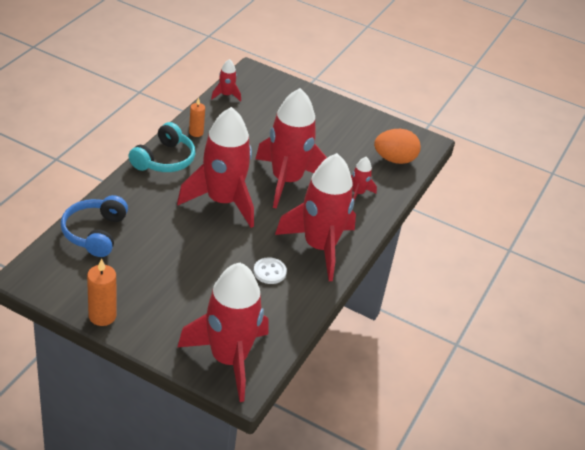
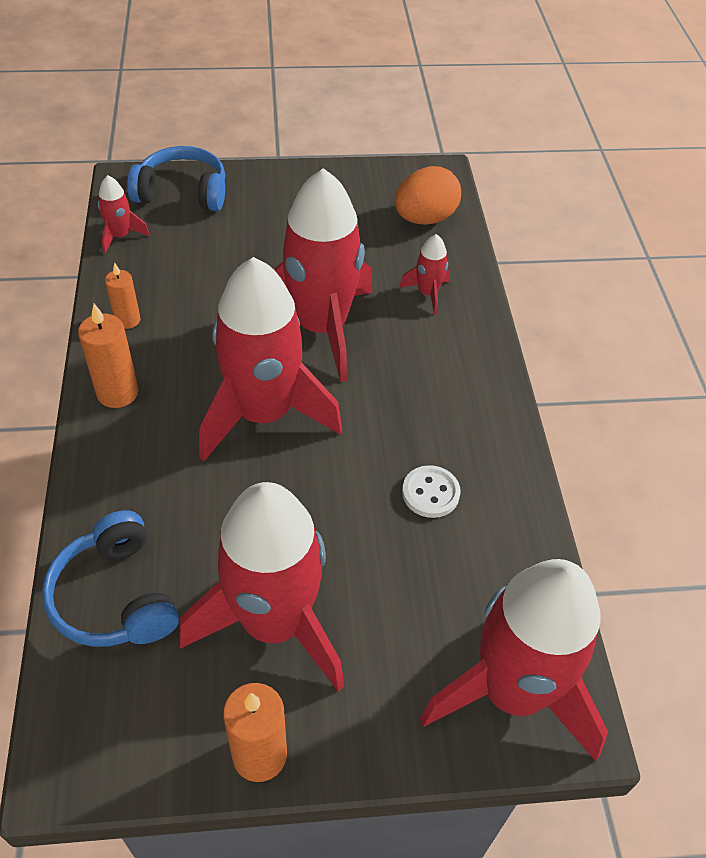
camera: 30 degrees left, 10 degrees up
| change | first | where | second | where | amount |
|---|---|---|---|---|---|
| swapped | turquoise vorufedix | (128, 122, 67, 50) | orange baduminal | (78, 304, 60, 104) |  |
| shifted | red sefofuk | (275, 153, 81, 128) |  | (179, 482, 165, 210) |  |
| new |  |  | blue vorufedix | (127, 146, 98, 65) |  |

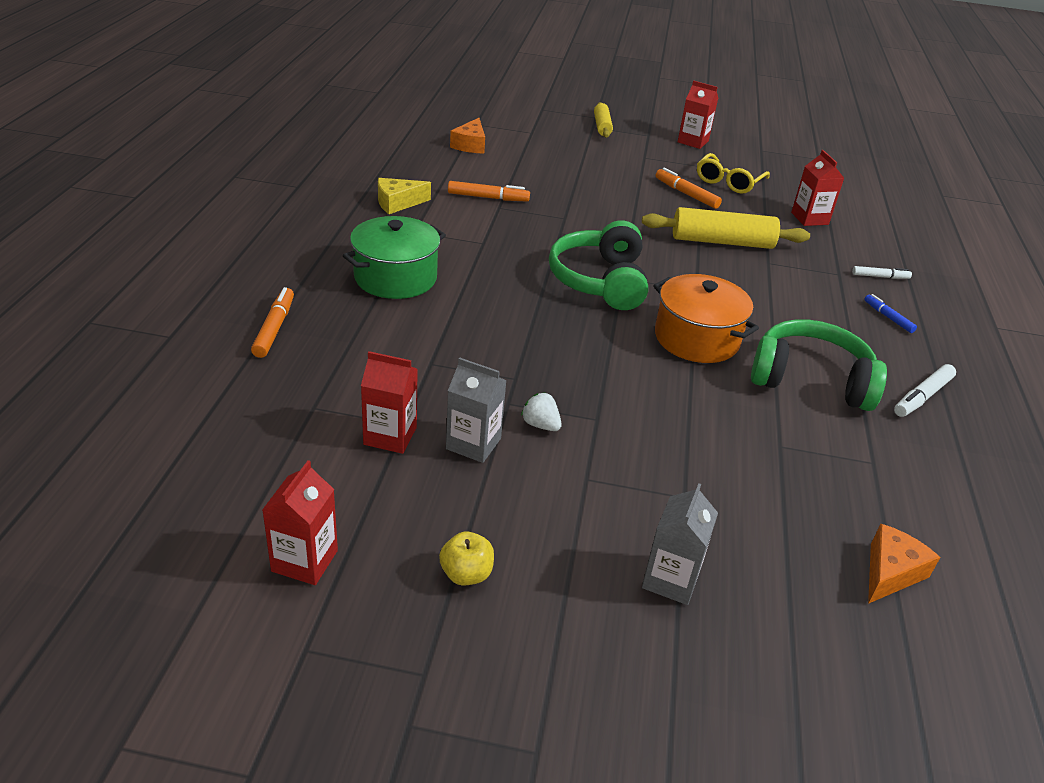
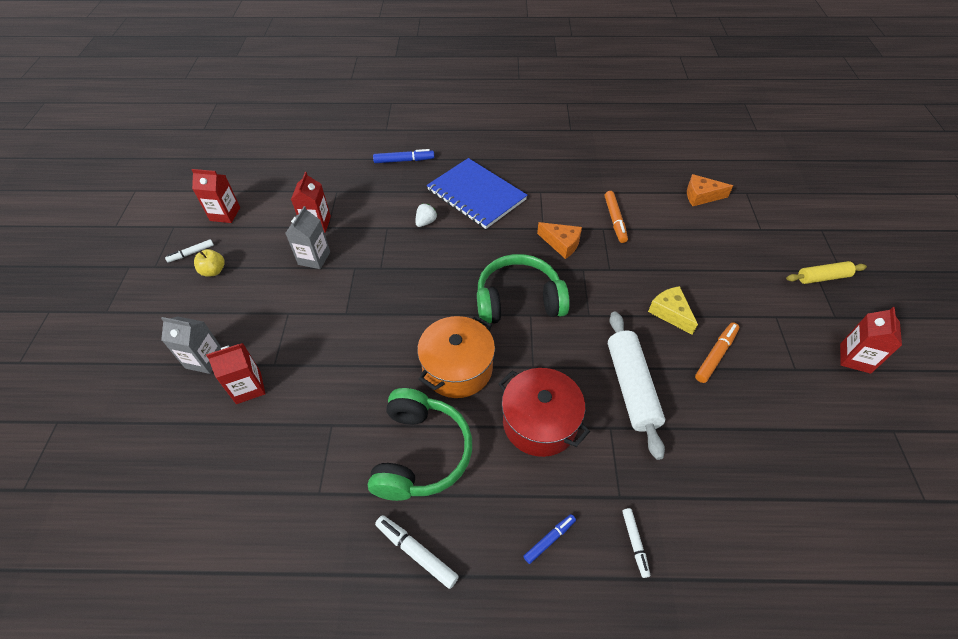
camera: 85 degrees right, 15 degrees up
| change | first | where | second | where | amount |
|---|---|---|---|---|---|
| shifted | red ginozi | (791, 150, 53, 76) |  | (206, 343, 60, 61) |  |
| gone | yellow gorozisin | (697, 153, 73, 41) |  |  |  |
| shifted | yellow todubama | (378, 178, 53, 36) |  | (648, 286, 50, 49) |  |
| repainted | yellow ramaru | (642, 207, 168, 42) | white ramaru | (608, 311, 57, 149) |  |
| swapped | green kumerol | (343, 216, 103, 83) | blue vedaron | (427, 158, 100, 71) |  |
| repainted | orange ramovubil | (251, 287, 43, 71) | blue ramovubil | (373, 149, 61, 14) |  |
| shifted | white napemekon | (521, 392, 40, 39) |  | (416, 204, 21, 23) |  |
| shifted | orange todubama | (868, 524, 73, 80) |  | (537, 222, 45, 37) |  |
| new |  |  | white ramovubil | (165, 239, 49, 24) |  |
| new |  |  | red kumerol | (498, 368, 92, 89) |  |

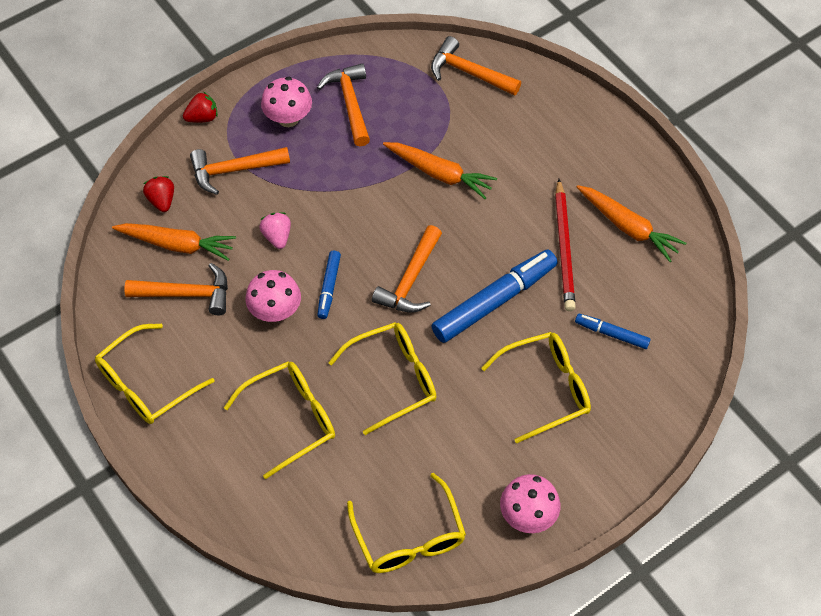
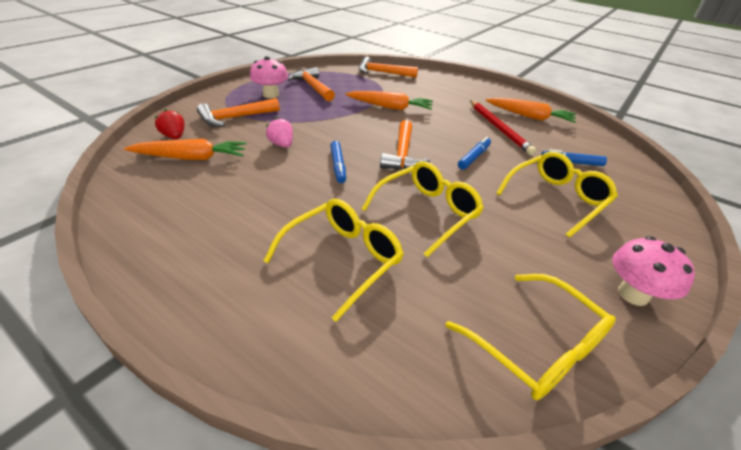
camera: 20 degrees left, 20 degrees down
| change | first | where | second | where | amount |
|---|---|---|---|---|---|
| gone | red napemekon | (183, 91, 35, 32) |  |  |  |
| scaled | blue ramovubil | (431, 250, 127, 93) |  | (458, 137, 33, 33) | x0.51 |
| gone | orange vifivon | (125, 263, 103, 52) |  |  |  |
| gone | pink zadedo | (245, 270, 56, 52) |  |  |  |
| gone | yellow gorozisin | (95, 324, 119, 100) |  |  |  |

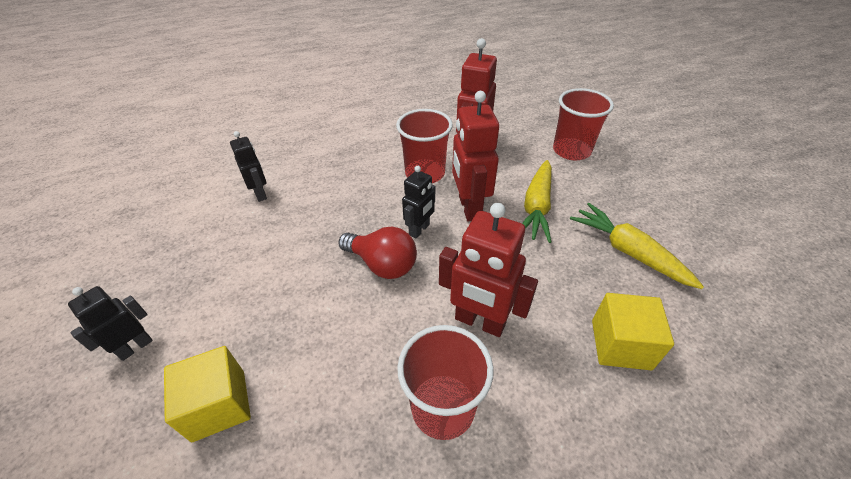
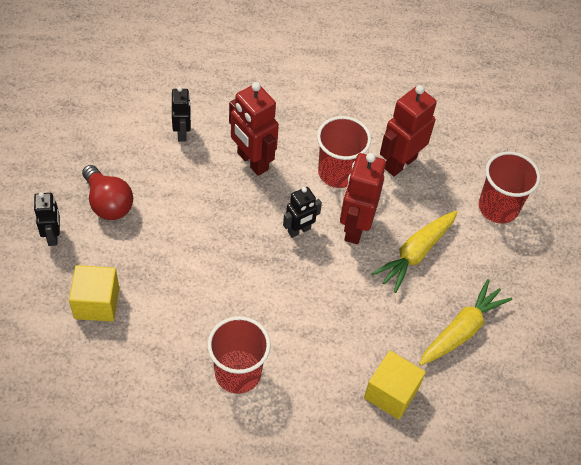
camera: 20 degrees right, 10 degrees up
| change | first | where | second | where | amount |
|---|---|---|---|---|---|
| shifted | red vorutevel | (439, 203, 99, 134) |  | (229, 82, 50, 94) |  |
| rotated | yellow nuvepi | (570, 203, 134, 86) |  | (419, 279, 93, 87) | 60 degrees clockwise |
| shifted | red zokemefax | (338, 227, 79, 52) |  | (82, 165, 51, 55) |  |
| rotated | black vorutevel | (68, 286, 85, 75) |  | (34, 192, 26, 54) | 105 degrees clockwise |

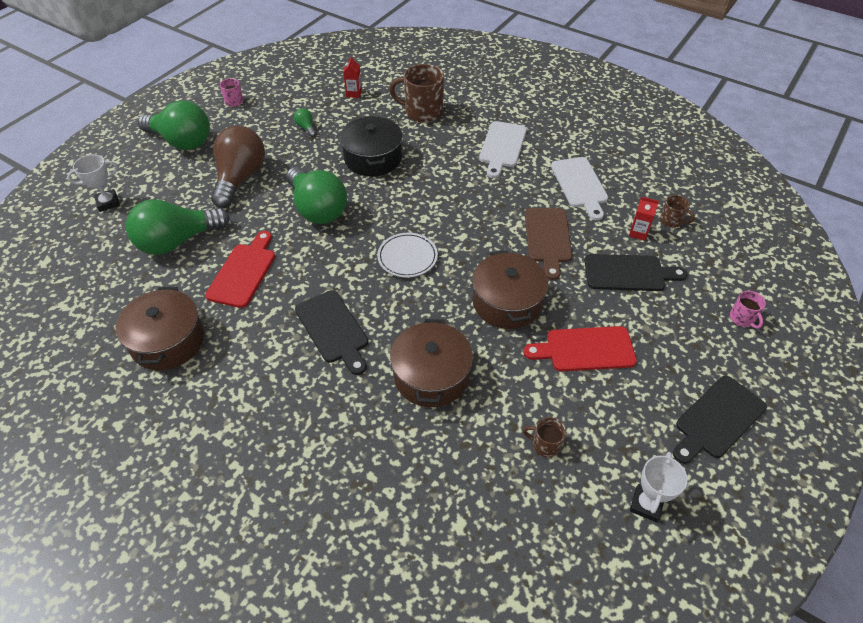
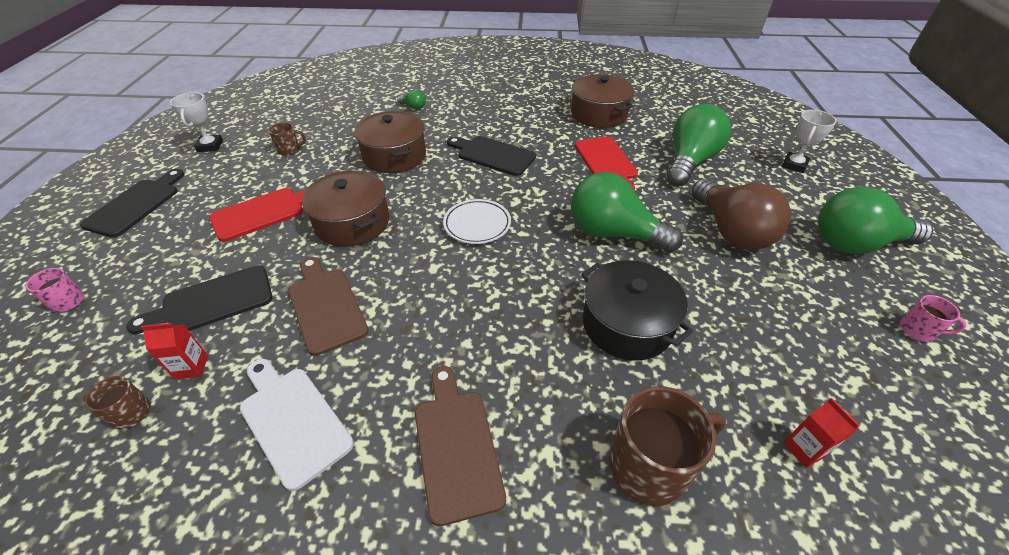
camera: 150 degrees right, 5 degrees down
| change | first | where | second | where | amount |
|---|---|---|---|---|---|
| shifted | green zokemefax | (294, 108, 22, 29) |  | (397, 90, 29, 20) |  |
| repainted | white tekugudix | (479, 121, 48, 57) | brown tekugudix | (415, 366, 91, 160) |  |

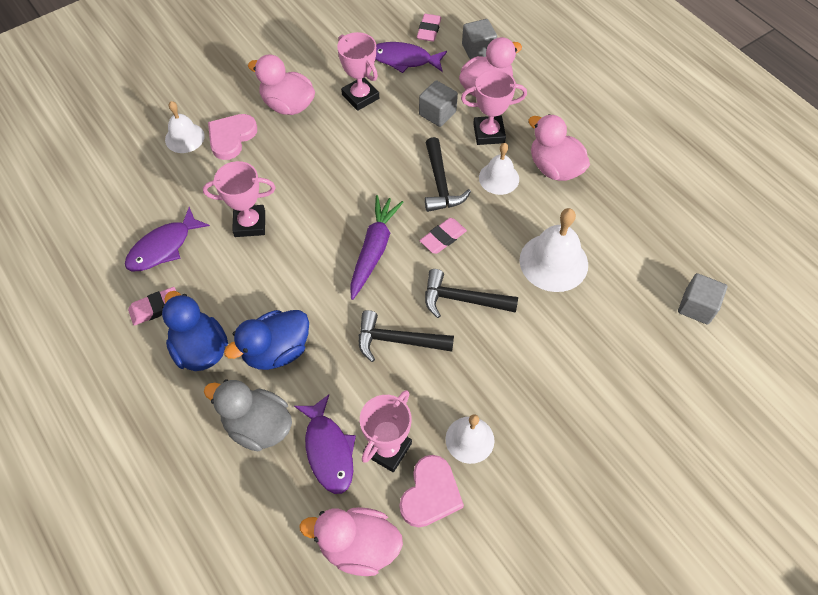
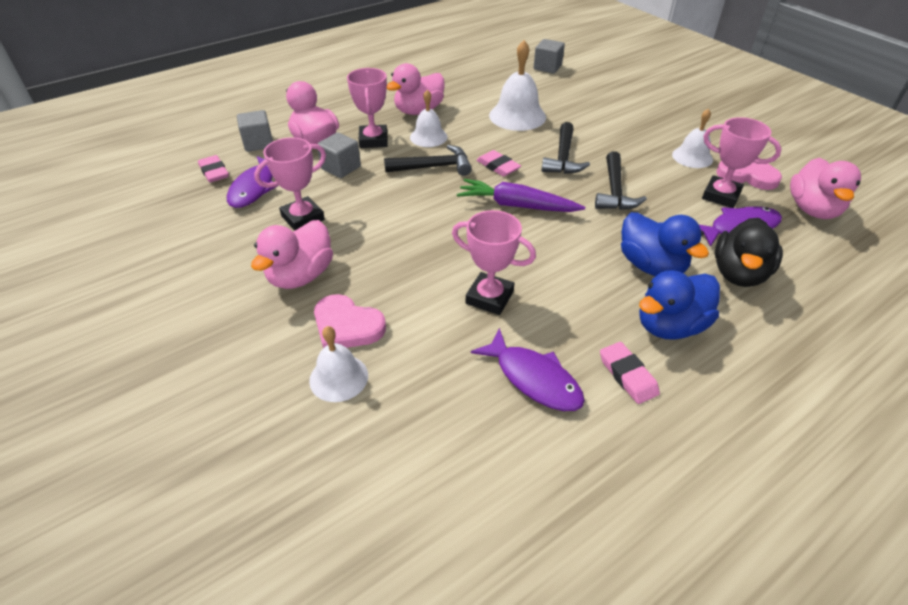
camera: 90 degrees left, 15 degrees down
| change | first | where | second | where | amount |
|---|---|---|---|---|---|
| rotated | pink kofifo | (417, 14, 24, 28) |  | (198, 155, 31, 28) | 45 degrees clockwise |
| rotated | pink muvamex | (203, 161, 73, 76) |  | (452, 210, 84, 105) | 60 degrees counterclockwise |
| repainted | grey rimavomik | (204, 379, 88, 72) | black rimavomik | (715, 218, 68, 69) |  |

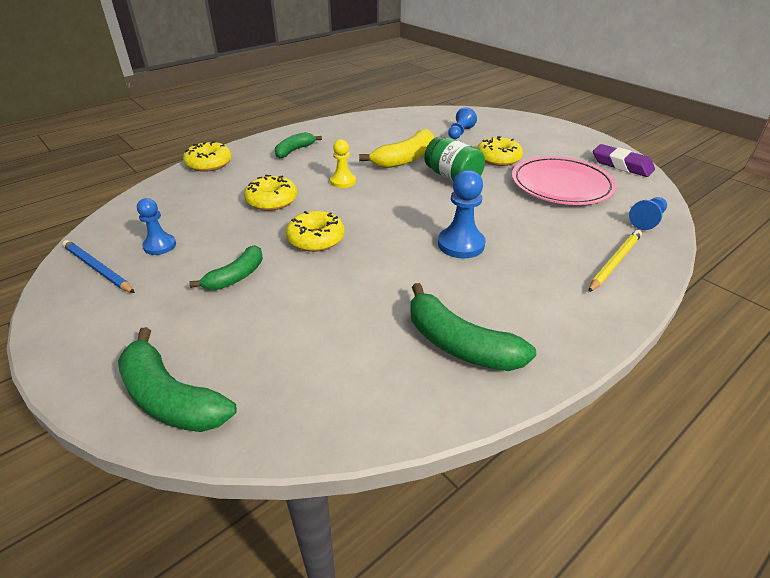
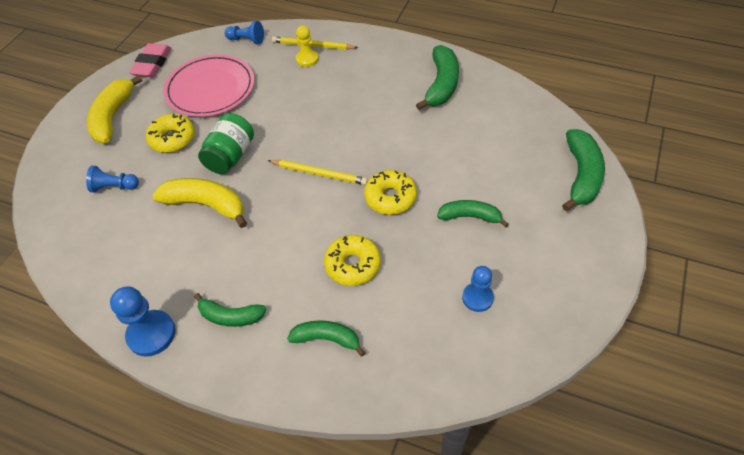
camera: 115 degrees left, 15 degrees up
| change | first | where | second | where | amount |
|---|---|---|---|---|---|
| shifted | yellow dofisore | (330, 139, 26, 49) |  | (296, 25, 23, 42) |  |
| gone | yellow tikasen | (183, 141, 49, 31) |  |  |  |
| repainted | purple kofifo | (593, 144, 62, 33) | pink kofifo | (129, 43, 43, 34) |  |
| shifted | blue dofisore | (438, 170, 47, 89) |  | (110, 286, 66, 71) |  |
| gone | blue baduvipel | (62, 240, 73, 53) |  |  |  |
| new |  |  | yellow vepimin | (87, 75, 55, 68) |  |
| new |  |  | yellow baduvipel | (268, 160, 100, 25) |  |
| new |  |  | green vepimin | (287, 320, 79, 36) |  |

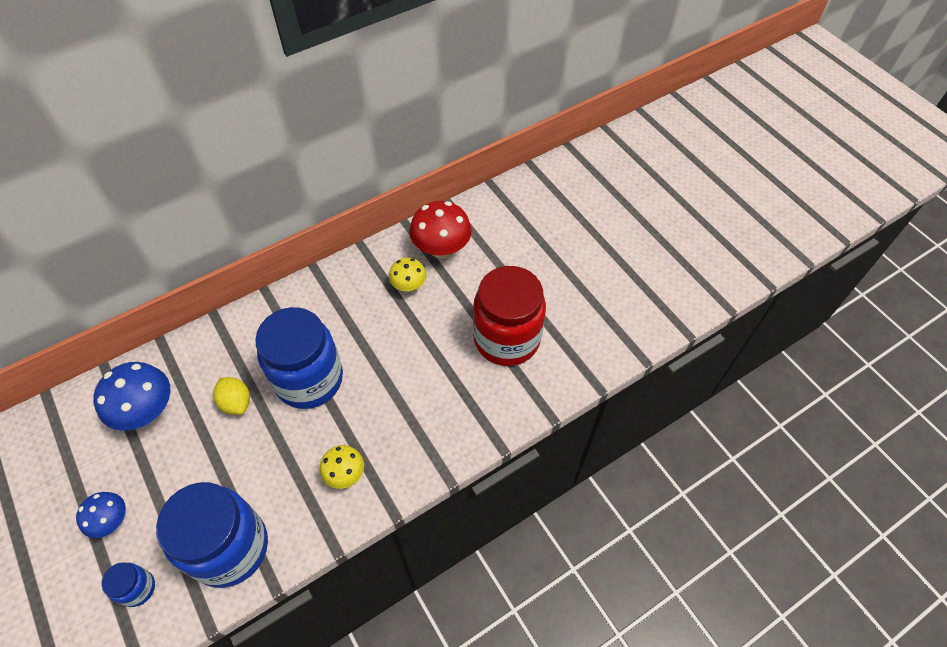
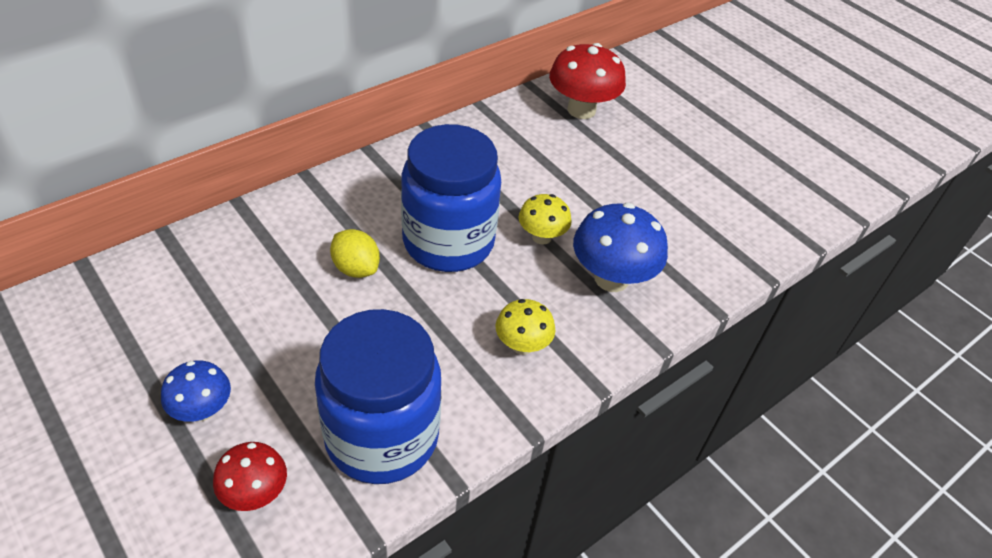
camera: 10 degrees left, 10 degrees down
| change | first | where | second | where | amount |
|---|---|---|---|---|---|
| shifted | yellow zadedo | (389, 258, 37, 34) |  | (519, 194, 53, 50) |  |
| gone | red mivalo | (473, 266, 73, 100) |  |  |  |
| shifted | blue zadedo | (93, 362, 78, 69) |  | (573, 203, 95, 89) |  |
| swapped | blue mivalo | (101, 562, 54, 45) | red zadedo | (213, 442, 74, 69) |  |

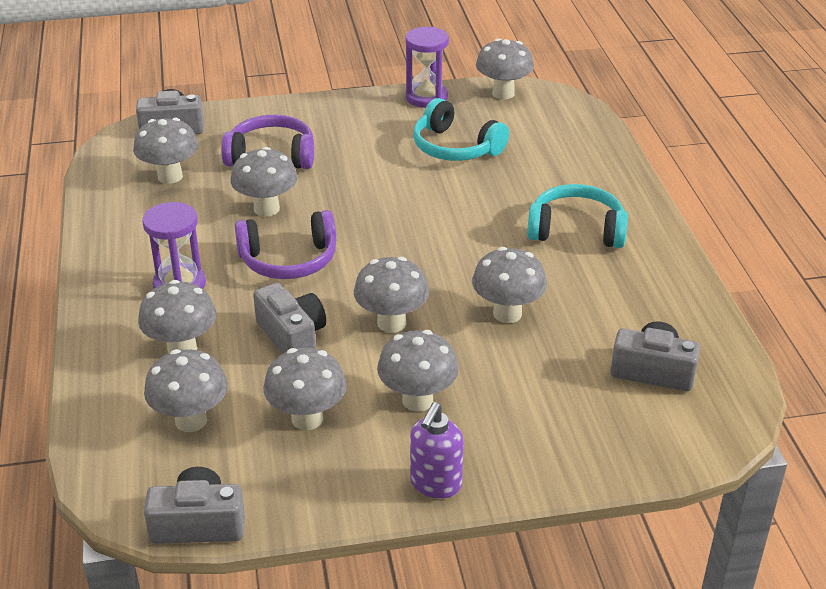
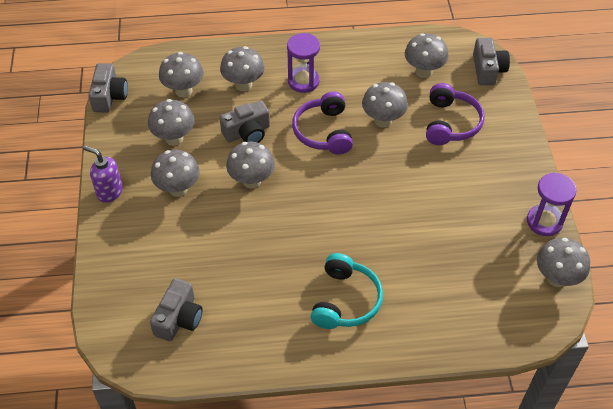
camera: 95 degrees right, 15 degrees up
| change | first | where | second | where | amount |
|---|---|---|---|---|---|
| gone | turquoise vorufedix | (413, 98, 96, 63) |  |  |  |
| gone | grey zadedo | (472, 247, 75, 76) |  |  |  |

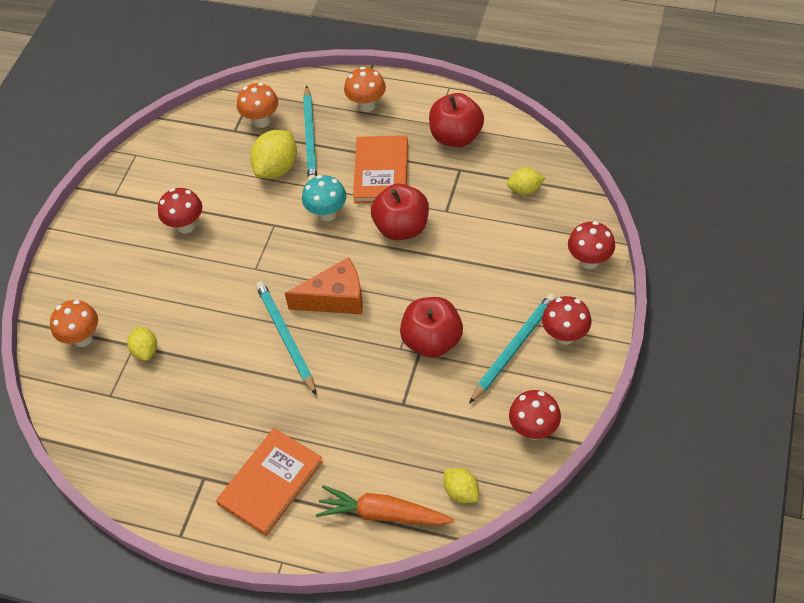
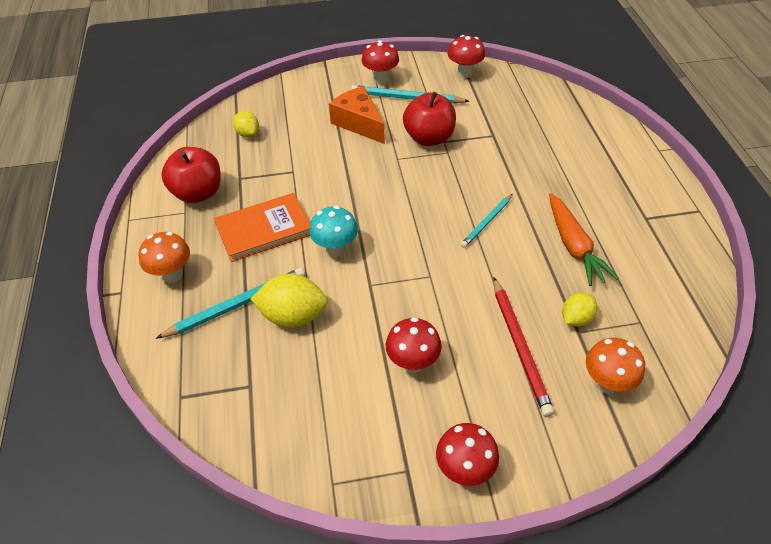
camera: 120 degrees left, 5 degrees down
| change | first | where | second | where | amount |
|---|---|---|---|---|---|
| gone | orange zadedo | (237, 83, 41, 45) |  |  |  |
| gone | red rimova | (371, 184, 58, 56) |  |  |  |
| shifted | red zadedo | (568, 221, 47, 48) |  | (436, 423, 63, 63) |  |
| shifted | orange todubama | (285, 257, 78, 57) |  | (329, 86, 56, 58) |  |
| scaled | turquoise baduvipel | (256, 281, 60, 114) |  | (461, 194, 52, 54) | x0.64 |
| gone | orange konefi | (216, 428, 107, 108) |  |  |  |
| gone | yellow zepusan | (444, 468, 35, 35) |  |  |  |
| shifted | orange nuvepi | (316, 485, 139, 41) |  | (549, 193, 70, 93) |  |
| new |  |  | red baduvipel | (493, 277, 61, 140) |  |

